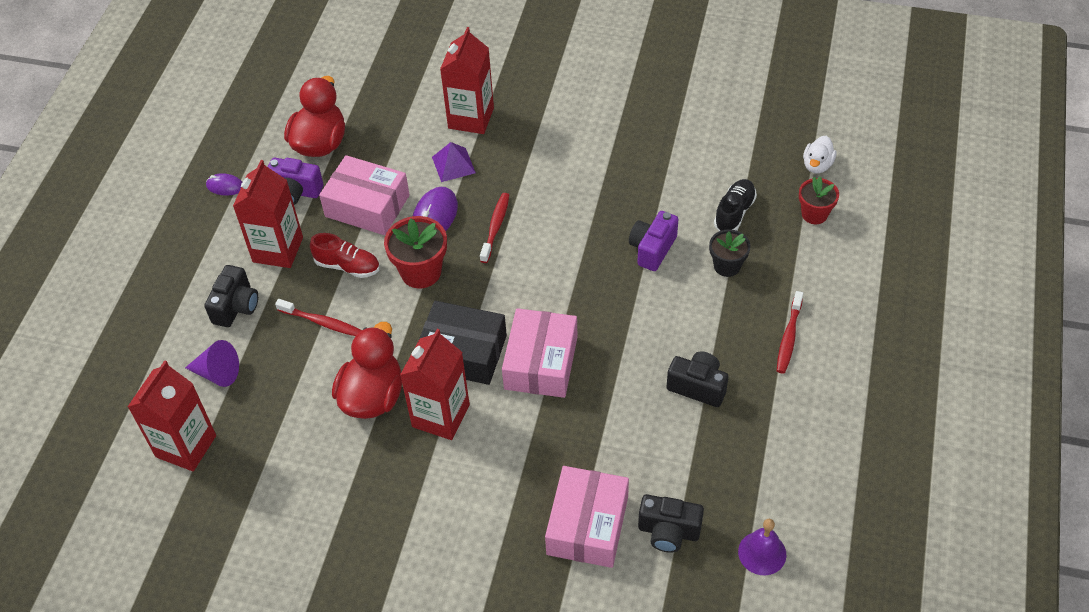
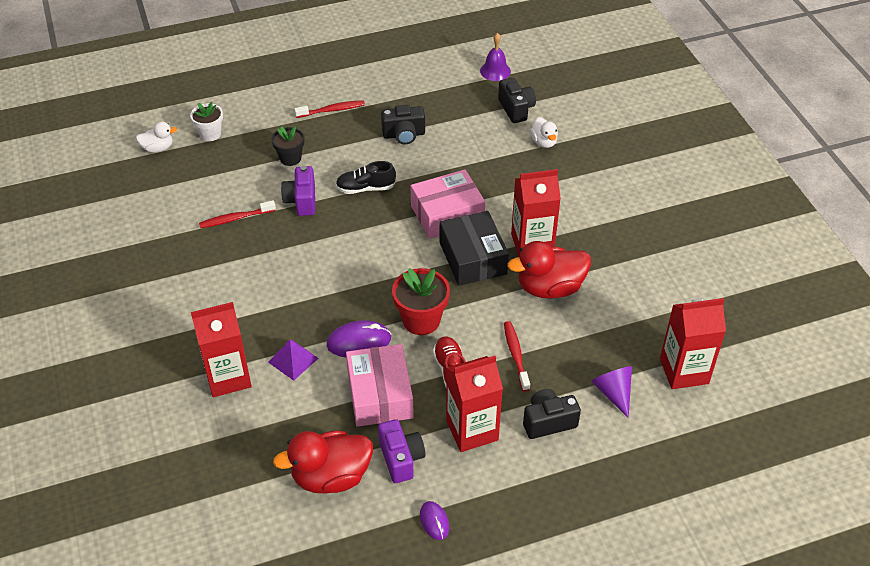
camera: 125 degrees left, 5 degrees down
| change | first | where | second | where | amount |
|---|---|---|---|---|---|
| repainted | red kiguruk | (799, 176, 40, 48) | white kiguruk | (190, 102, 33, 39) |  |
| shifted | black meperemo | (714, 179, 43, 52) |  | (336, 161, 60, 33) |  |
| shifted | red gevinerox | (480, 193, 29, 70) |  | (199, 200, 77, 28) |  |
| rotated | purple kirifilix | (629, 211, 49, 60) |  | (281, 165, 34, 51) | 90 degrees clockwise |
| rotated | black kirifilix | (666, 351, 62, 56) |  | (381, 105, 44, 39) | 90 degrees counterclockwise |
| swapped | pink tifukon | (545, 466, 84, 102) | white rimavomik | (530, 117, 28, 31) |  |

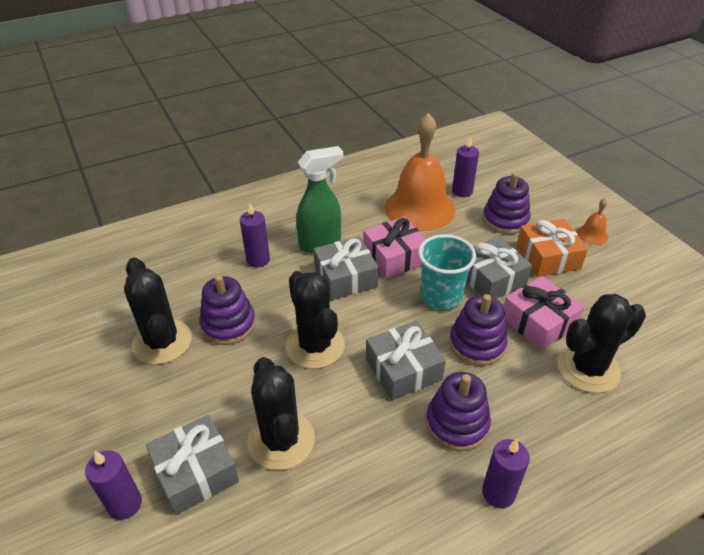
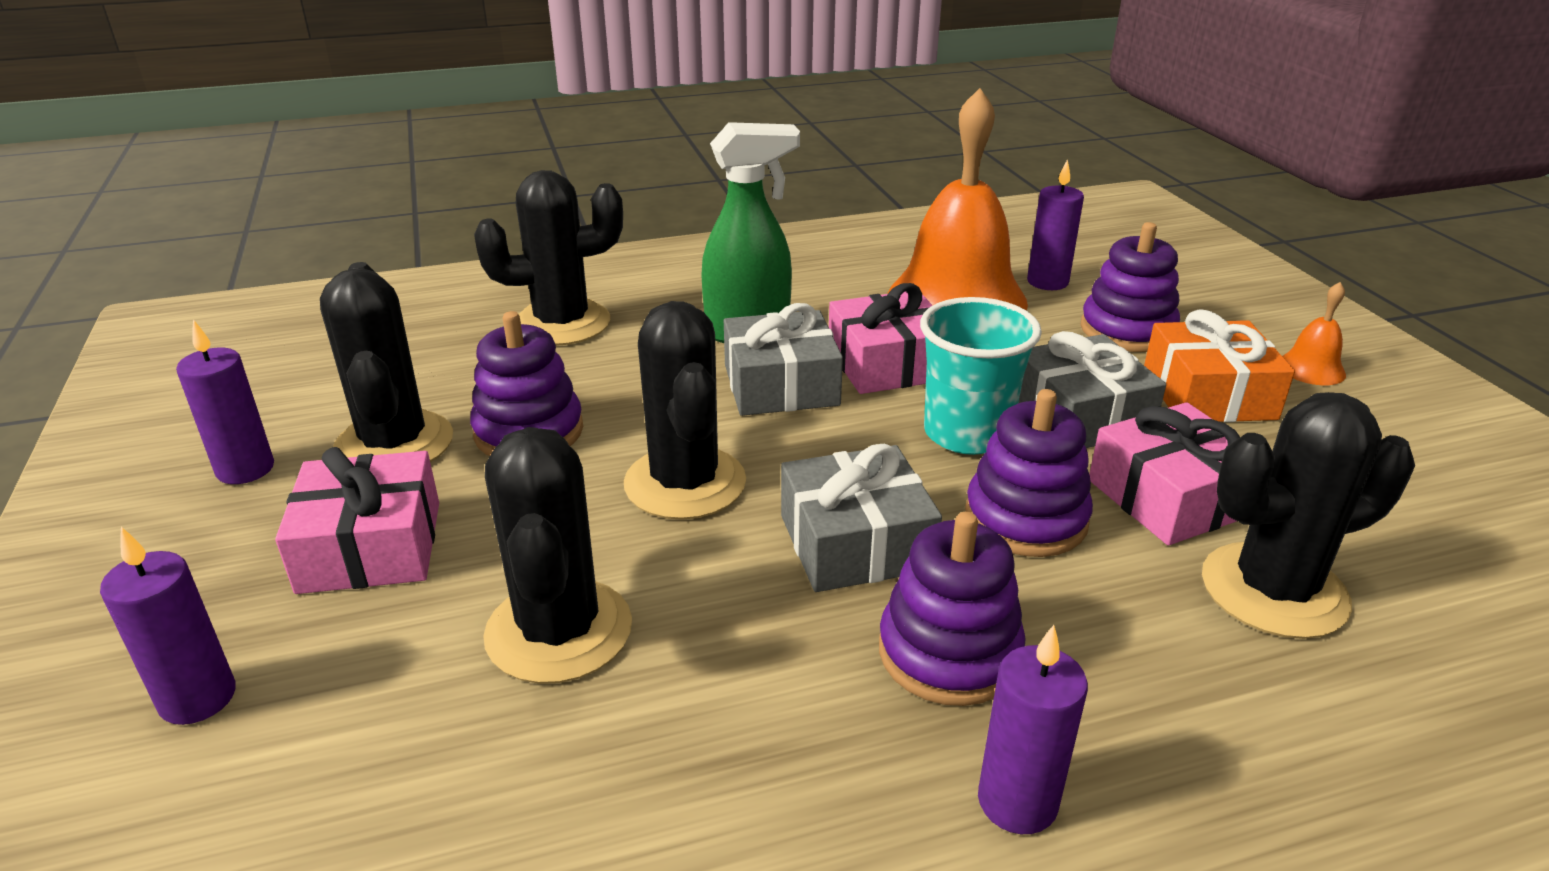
camera: 10 degrees right, 10 degrees down
| change | first | where | second | where | amount |
|---|---|---|---|---|---|
| shifted | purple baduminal | (240, 202, 30, 66) |  | (176, 319, 98, 165) |  |
| gone | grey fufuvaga | (146, 414, 93, 101) |  |  |  |
| new |  |  | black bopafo | (474, 170, 149, 176) |  |
| new |  |  | pink fufuvaga | (275, 447, 164, 147) |  |

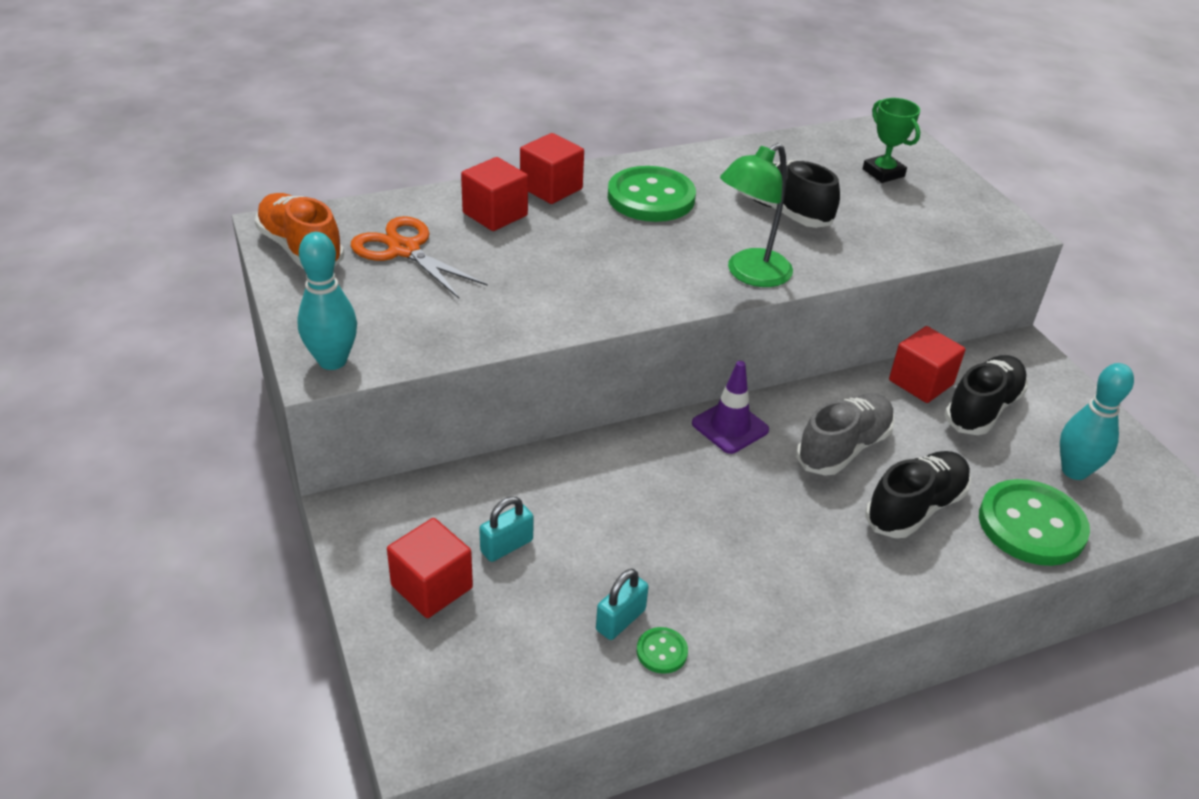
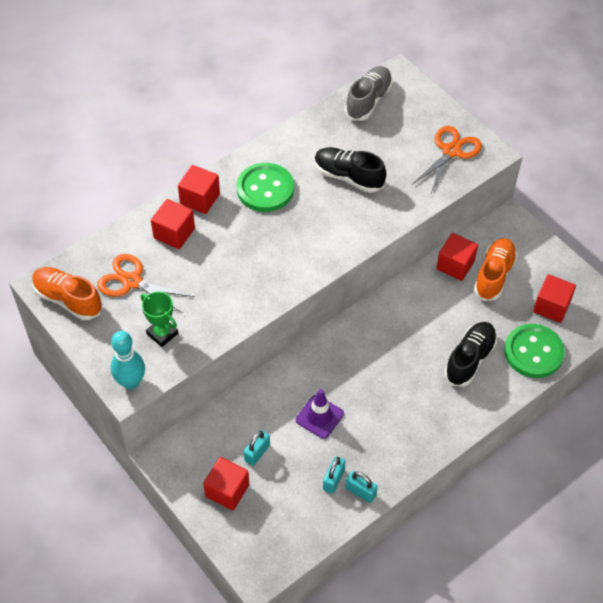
camera: 15 degrees left, 15 degrees up
| change | first | where | second | where | amount |
|---|---|---|---|---|---|
| shifted | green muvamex | (863, 98, 57, 85) |  | (141, 292, 37, 55) |  |
| gone | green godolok | (720, 143, 73, 144) |  |  |  |
| repainted | black meperemo | (945, 355, 83, 80) | orange meperemo | (474, 238, 43, 63) |  |
| shifted | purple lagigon | (692, 361, 77, 93) |  | (296, 389, 48, 50) |  |
| swapped | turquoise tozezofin | (1060, 363, 74, 117) | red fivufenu | (533, 274, 43, 49) |  |
| shifted | grey meperemo | (796, 393, 99, 83) |  | (345, 66, 48, 55) |  |
| swapped | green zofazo | (637, 627, 51, 47) | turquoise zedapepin | (345, 471, 33, 32) |  |
| new |  |  | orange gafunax | (413, 126, 69, 67) |  |

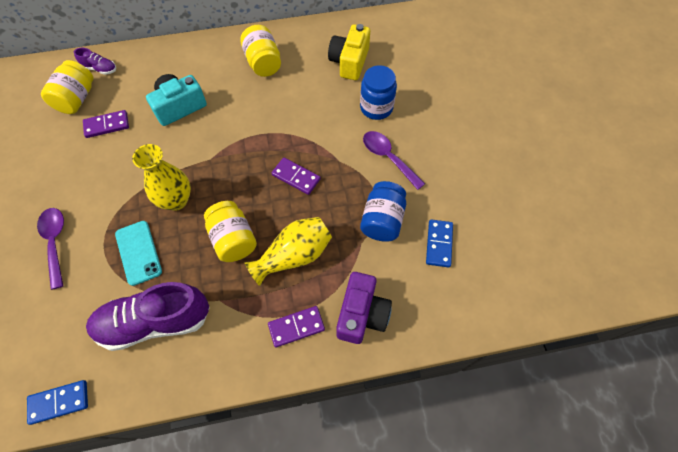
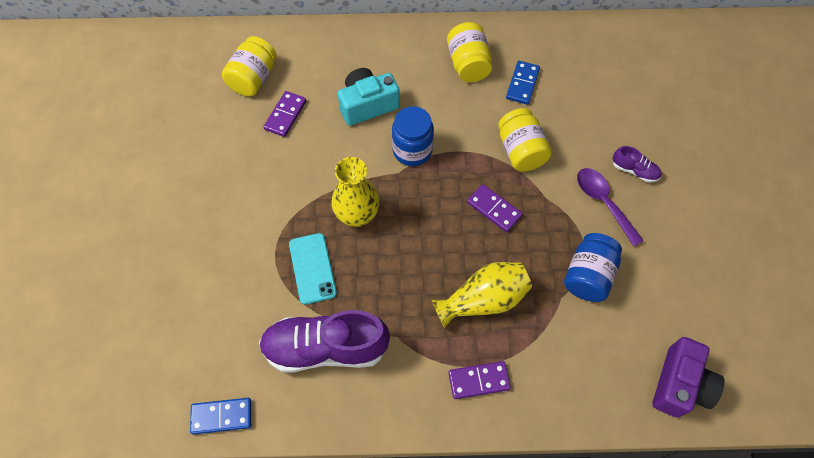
camera: 10 degrees right, 0 degrees up
| change | first | where | second | where | amount |
|---|---|---|---|---|---|
| gone | yellow kirifilix | (328, 24, 42, 56) |  |  |  |
| shifted | purple meperemo | (74, 48, 42, 27) |  | (613, 146, 49, 36) |  |
| shifted | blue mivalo | (360, 65, 37, 55) |  | (392, 106, 42, 60) |  |
| rotated | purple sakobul | (83, 110, 46, 28) |  | (263, 91, 43, 46) | 60 degrees counterclockwise |
| shifted | yellow mivalo | (204, 201, 53, 61) |  | (498, 108, 54, 64) |  |
| gone | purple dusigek | (37, 208, 27, 82) |  |  |  |
| shifted | blue sakobul | (426, 219, 27, 49) |  | (506, 61, 34, 44) |  |
| shifted | purple kirifilix | (336, 272, 56, 72) |  | (652, 337, 73, 81) |  |

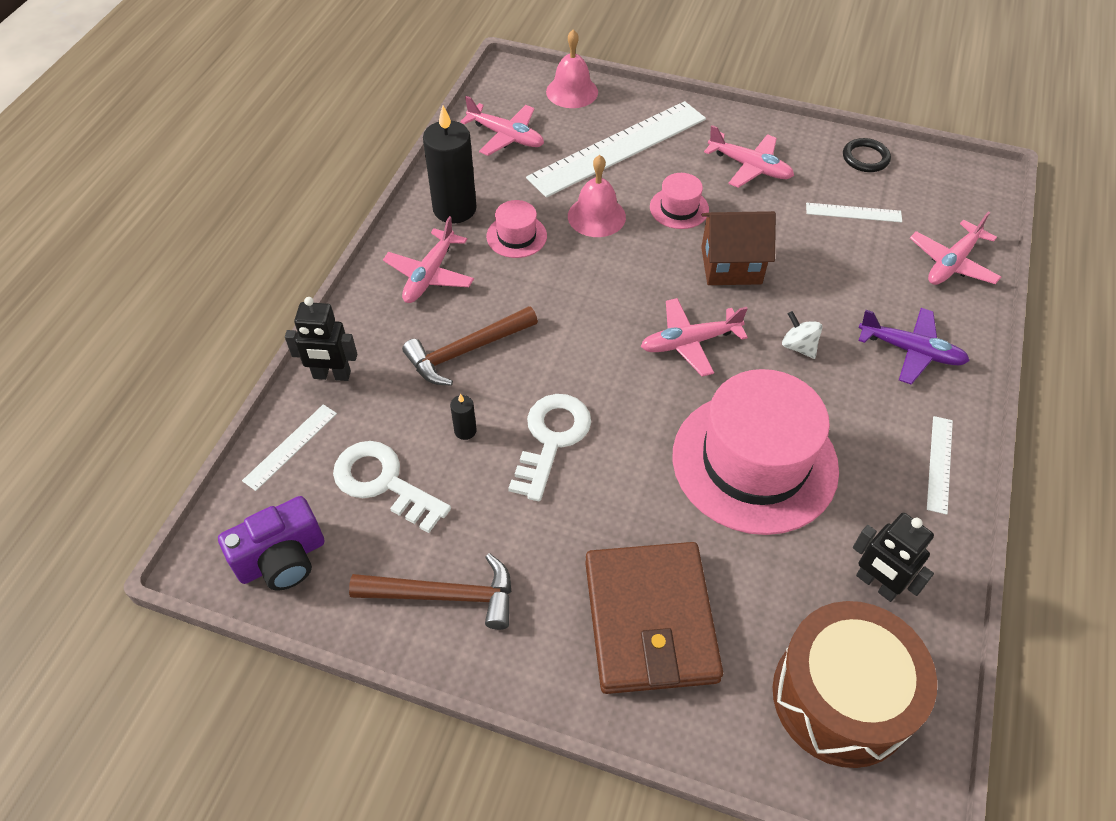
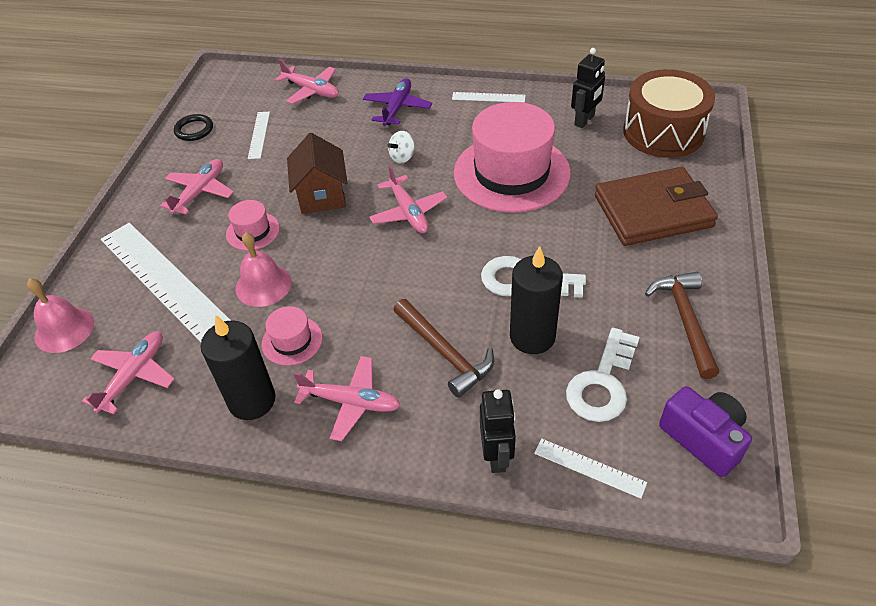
camera: 95 degrees left, 5 degrees down
| change | first | where | second | where | amount |
|---|---|---|---|---|---|
| scaled | black baduminal | (450, 394, 27, 46) |  | (510, 246, 53, 108) | x2.34 |

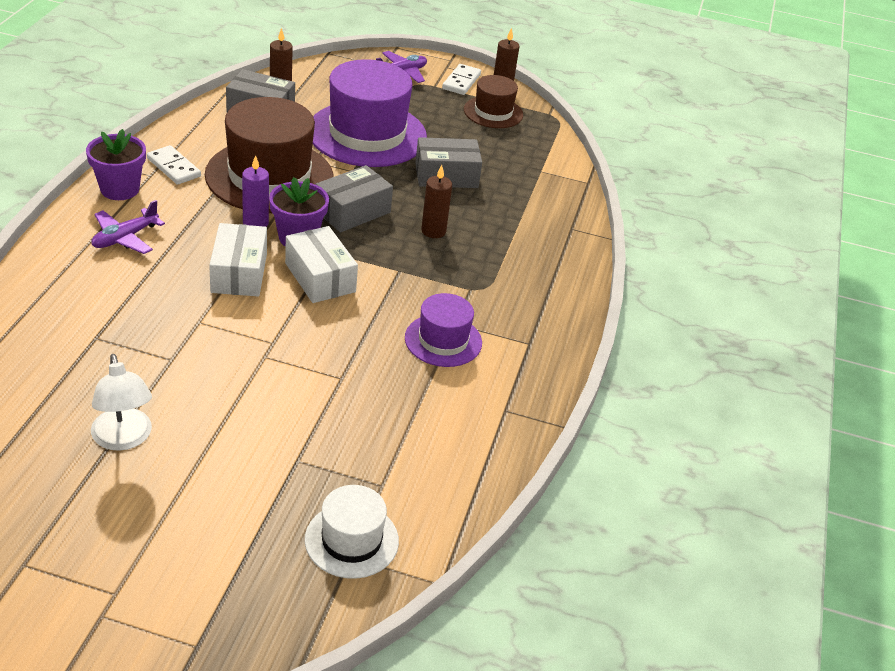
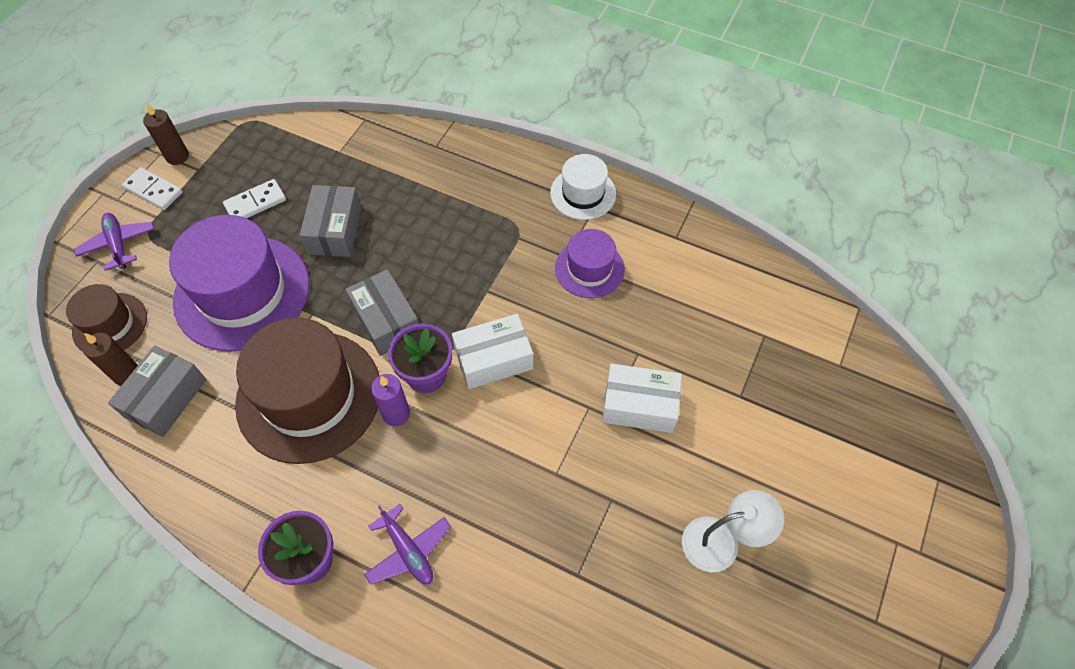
camera: 75 degrees left, 20 degrees up
| change | first | where | second | where | amount |
|---|---|---|---|---|---|
| shifted | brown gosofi | (464, 75, 59, 53) |  | (66, 284, 81, 67) |  |
| shifted | white sakobul | (147, 145, 54, 40) |  | (223, 179, 63, 39) |  |
| gone | brown baduminal | (421, 165, 31, 73) |  |  |  |
| shifted | white tifukon | (209, 223, 58, 73) |  | (602, 364, 80, 69) |  |
| shifted | white gosofi | (305, 485, 94, 94) |  | (550, 154, 66, 66) |  |

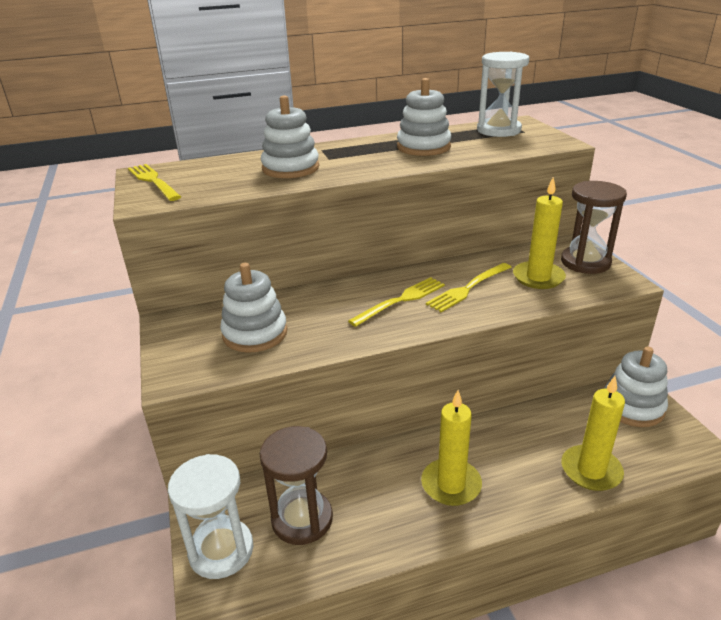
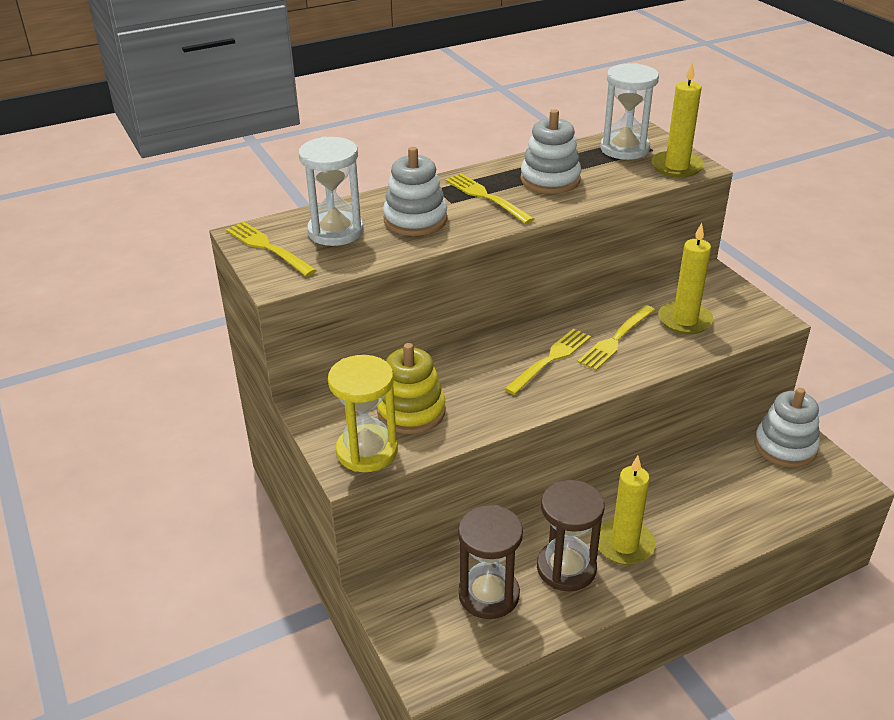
camera: 10 degrees left, 5 degrees up
| change | first | where | second | where | amount |
|---|---|---|---|---|---|
| shifted | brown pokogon | (561, 181, 66, 93) |  | (537, 480, 68, 111) |  |
| repainted | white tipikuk | (220, 263, 67, 90) | yellow tipikuk | (377, 343, 69, 91) |  |
| shifted | yellow baduminal | (561, 376, 64, 115) |  | (651, 62, 53, 116) |  |
| shifted | white pokogon | (168, 454, 85, 125) |  | (299, 137, 65, 109) |  |
| new |  |  | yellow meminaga | (445, 173, 89, 51) |  |
| new |  |  | yellow pokogon | (328, 355, 70, 117) |  |

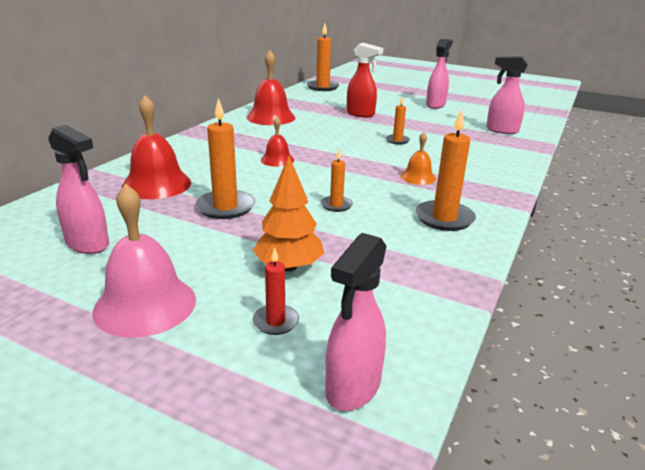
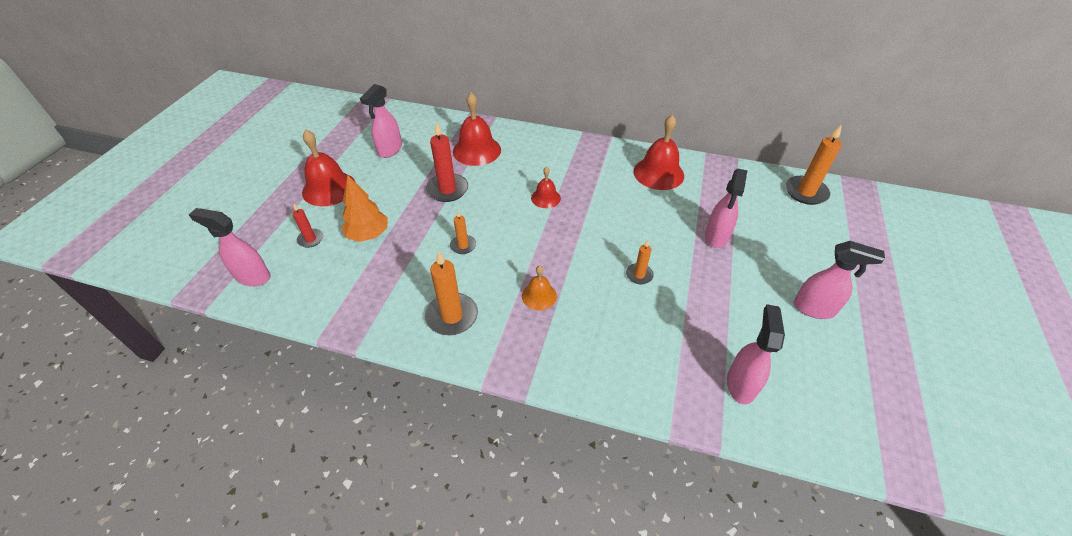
camera: 80 degrees right, 20 degrees up
| change | first | where | second | where | amount |
|---|---|---|---|---|---|
| repainted | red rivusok | (347, 43, 37, 74) | pink rivusok | (705, 169, 42, 79) |  |
| repainted | orange baduminal | (195, 98, 60, 121) | red baduminal | (426, 122, 42, 80) |  |
| repainted | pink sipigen | (92, 183, 104, 155) | red sipigen | (302, 130, 53, 76) |  |

